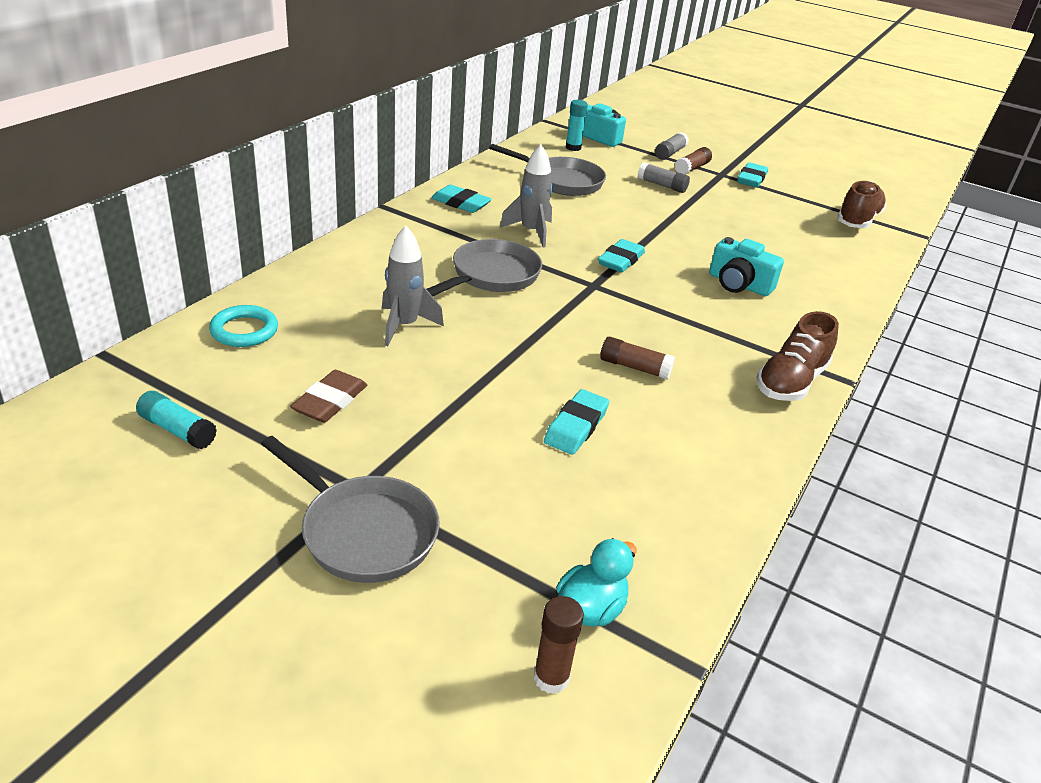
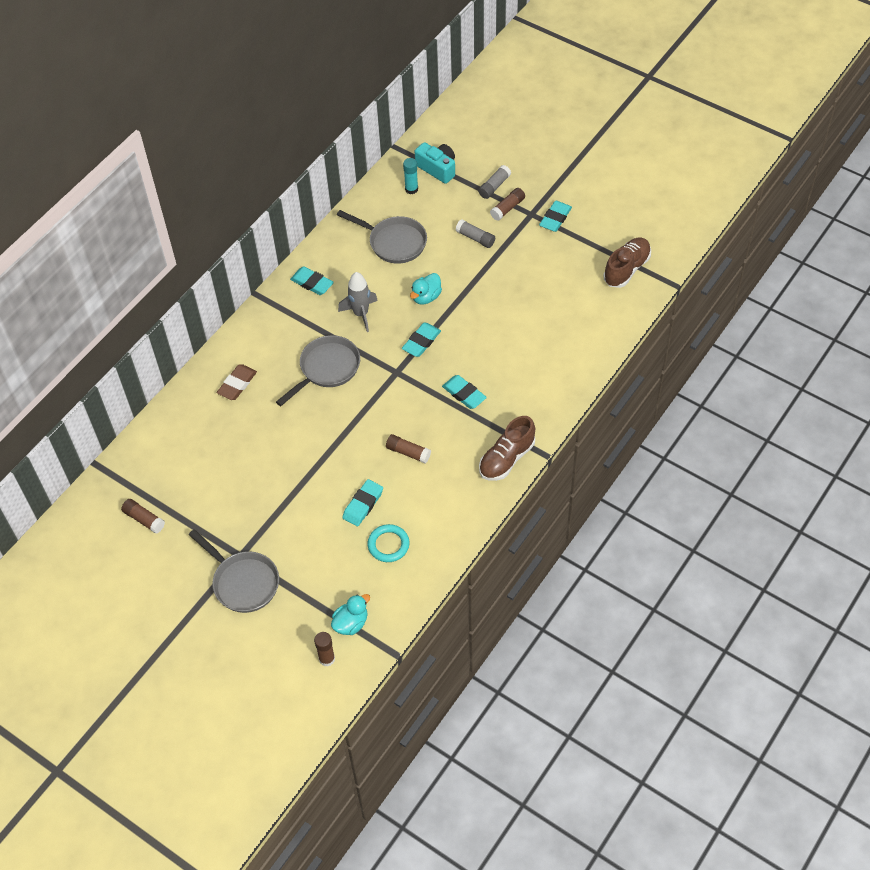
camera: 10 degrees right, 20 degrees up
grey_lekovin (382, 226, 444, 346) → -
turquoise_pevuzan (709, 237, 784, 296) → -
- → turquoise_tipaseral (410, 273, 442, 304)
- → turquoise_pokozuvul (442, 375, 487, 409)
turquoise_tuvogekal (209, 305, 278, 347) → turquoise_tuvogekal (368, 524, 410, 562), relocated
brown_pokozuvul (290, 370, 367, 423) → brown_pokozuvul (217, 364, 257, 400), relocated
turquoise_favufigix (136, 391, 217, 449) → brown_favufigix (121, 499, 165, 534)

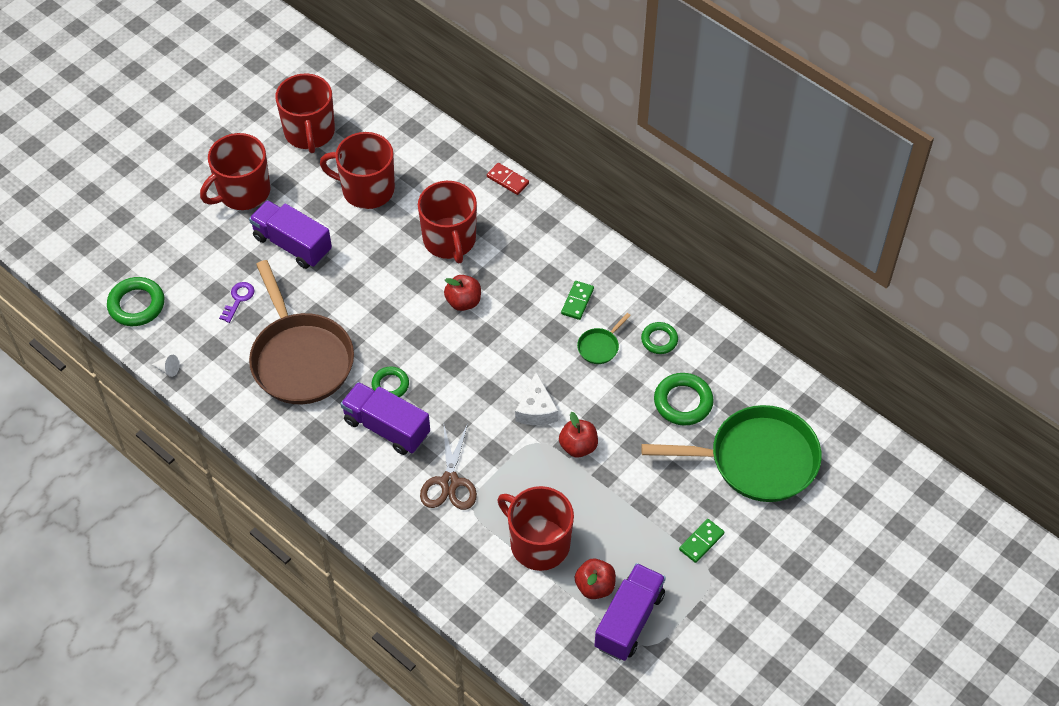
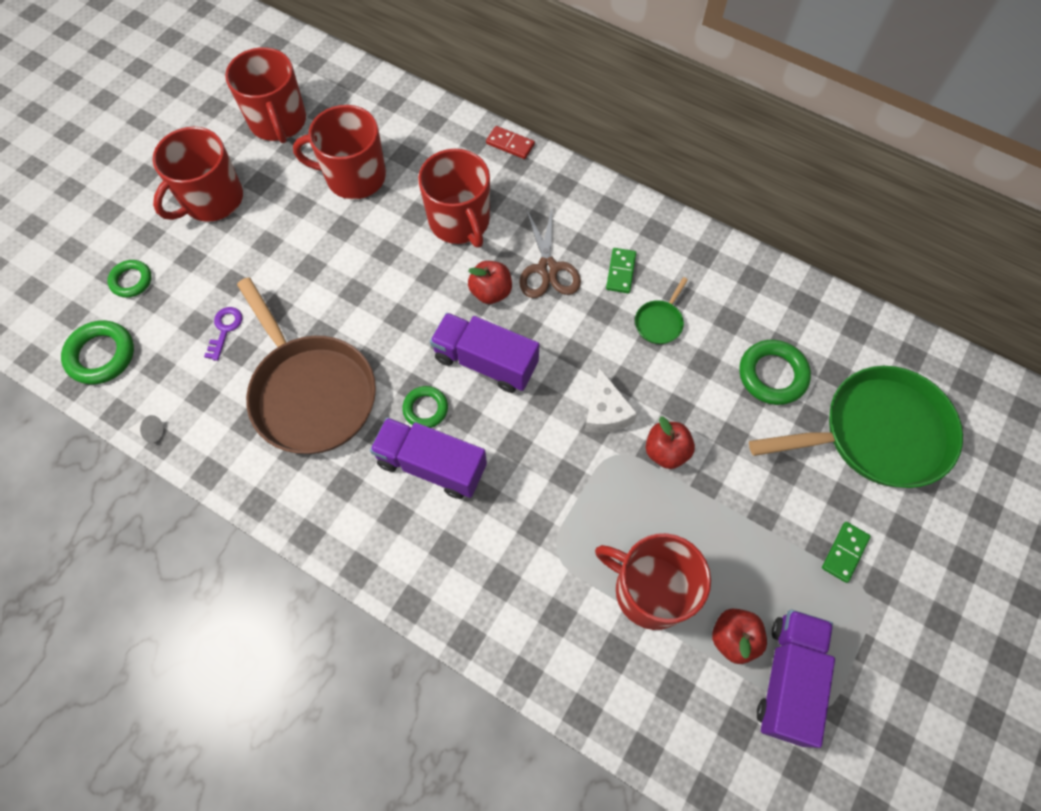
camera: 10 degrees left, 10 degrees up
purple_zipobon (249, 200, 332, 269) → purple_zipobon (430, 313, 539, 393), relocated
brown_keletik (420, 422, 477, 510) → brown_keletik (519, 208, 581, 298), relocated
green_tuvogekal (641, 322, 678, 354) → green_tuvogekal (107, 260, 152, 298), relocated

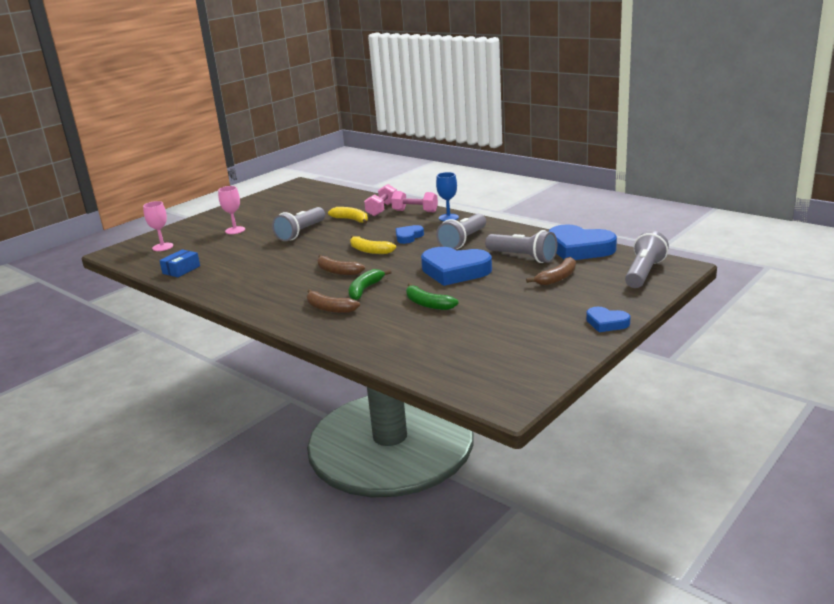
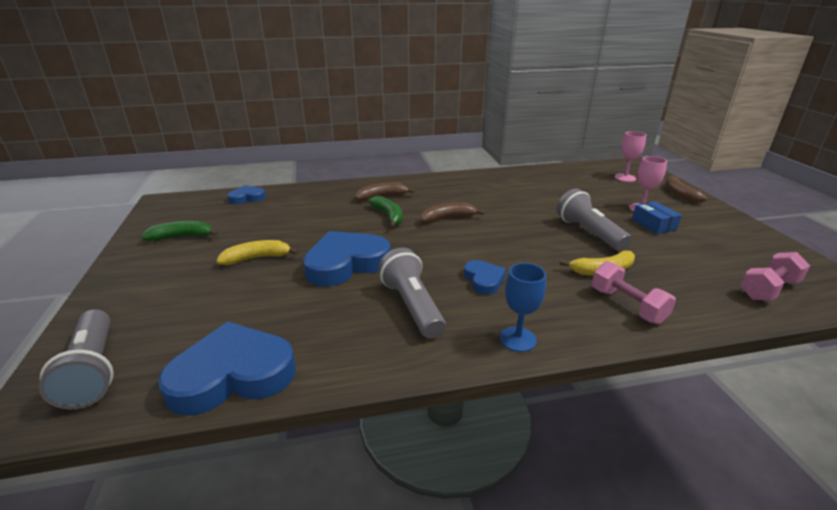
camera: 125 degrees right, 5 degrees up
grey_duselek (485, 230, 557, 263) → -
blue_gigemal (159, 249, 200, 277) → blue_gigemal (632, 201, 682, 234), relocated
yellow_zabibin (350, 235, 396, 254) → yellow_zabibin (216, 240, 299, 265), relocated
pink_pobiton (391, 191, 438, 212) → pink_pobiton (740, 252, 810, 300), relocated
green_zabibin (406, 283, 458, 310) → green_zabibin (141, 221, 218, 241), relocated
brown_zabibin (526, 257, 576, 285) → brown_zabibin (665, 175, 708, 203), relocated
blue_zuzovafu (586, 307, 631, 332) → blue_zuzovafu (227, 185, 266, 204), relocated

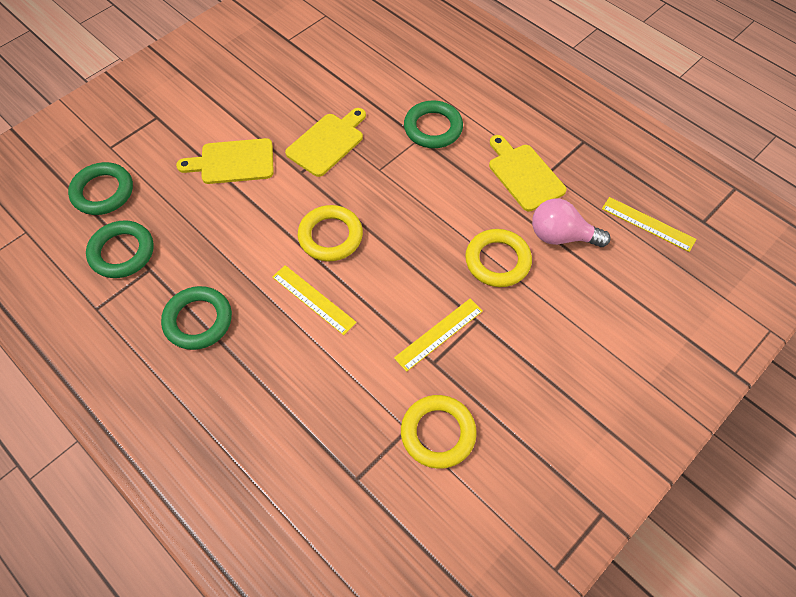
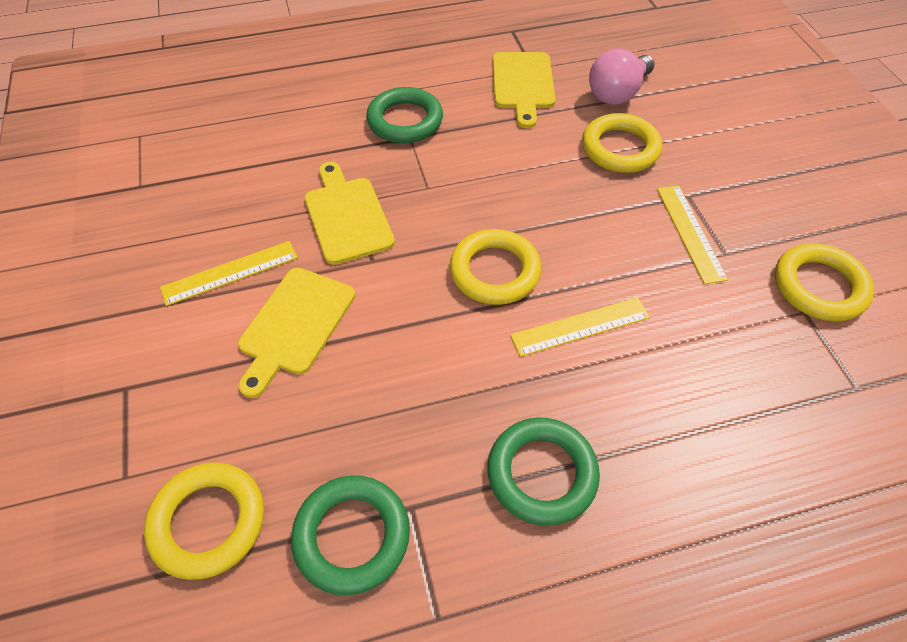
camera: 60 degrees left, 5 degrees down
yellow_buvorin (602, 197, 696, 252) → yellow_buvorin (160, 241, 298, 306), relocated
green_tuvogekal (68, 162, 133, 215) → yellow_tuvogekal (144, 462, 264, 580)
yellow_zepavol (489, 135, 566, 211) → yellow_zepavol (492, 52, 555, 128), 90 degrees counterclockwise

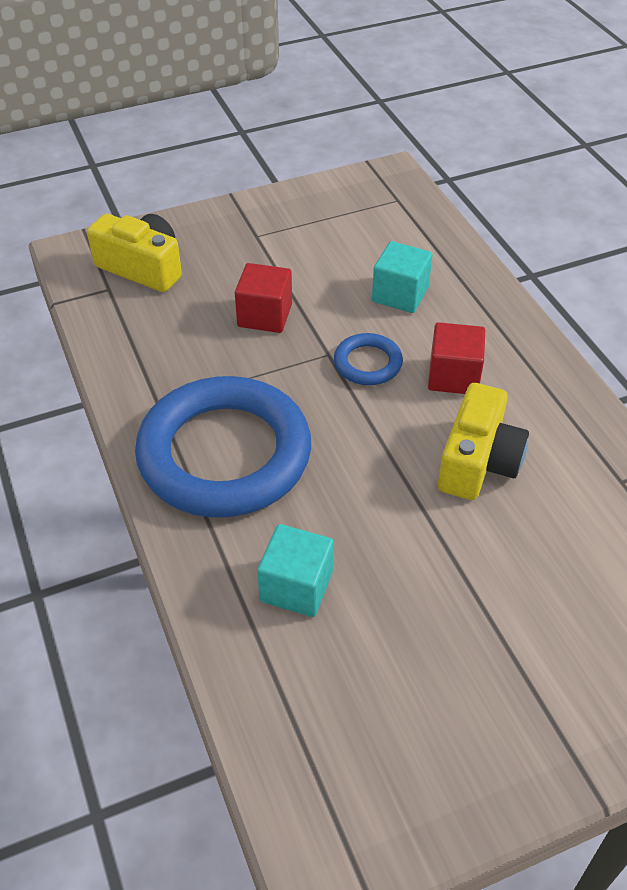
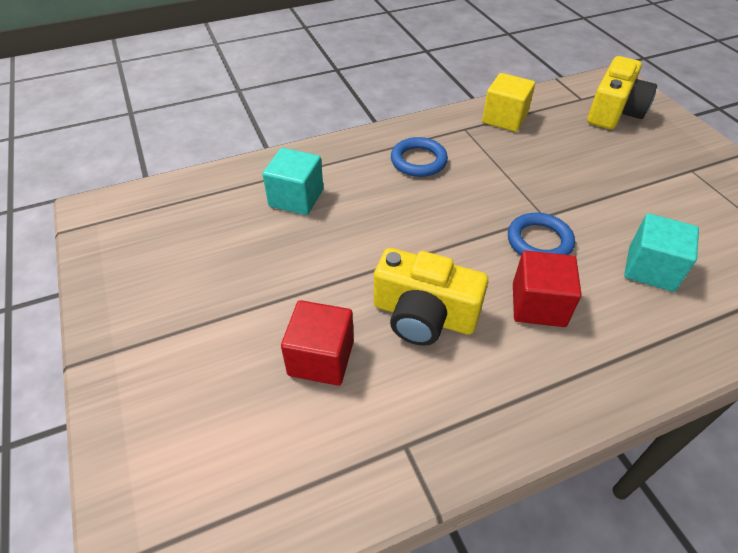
camera: 90 degrees right, 0 degrees up
- → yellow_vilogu (482, 73, 535, 132)
red_vilogu (235, 263, 292, 333) → red_vilogu (281, 300, 354, 386), relocated
blue_tuvogekal (135, 376, 311, 518) → blue_tuvogekal (391, 137, 448, 177), x0.43

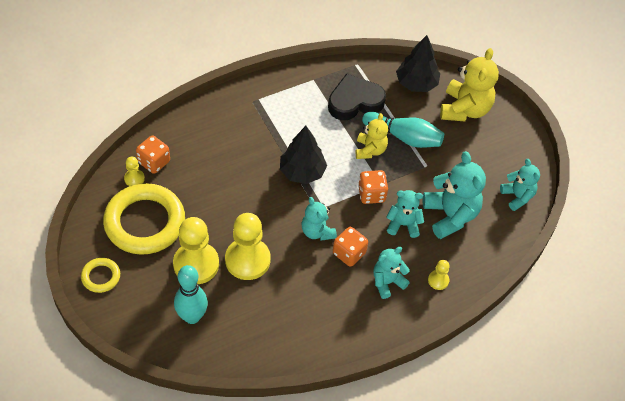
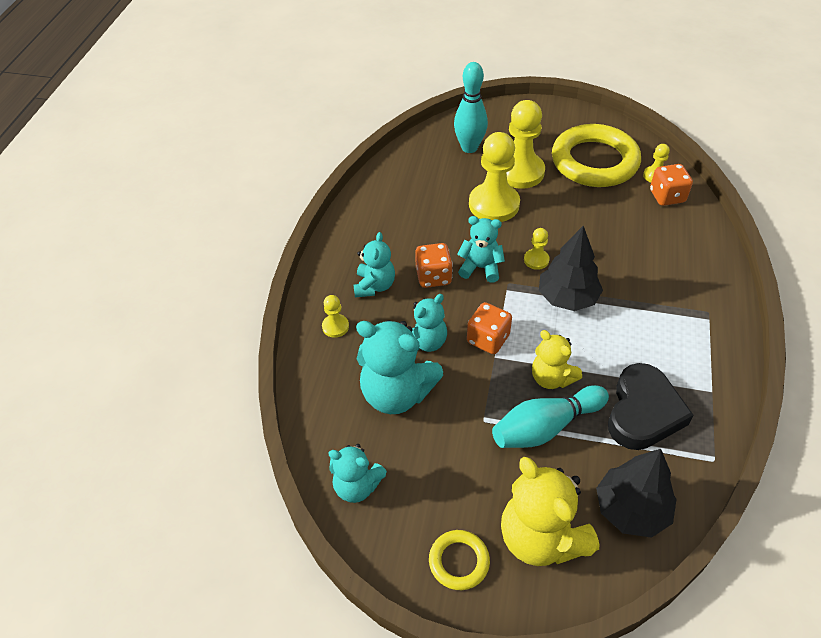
camera: 135 degrees right, 5 degrees down
- → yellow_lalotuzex (524, 228, 550, 270)
yellow_tuvogekal (81, 258, 120, 293) → yellow_tuvogekal (429, 530, 490, 590), relocated

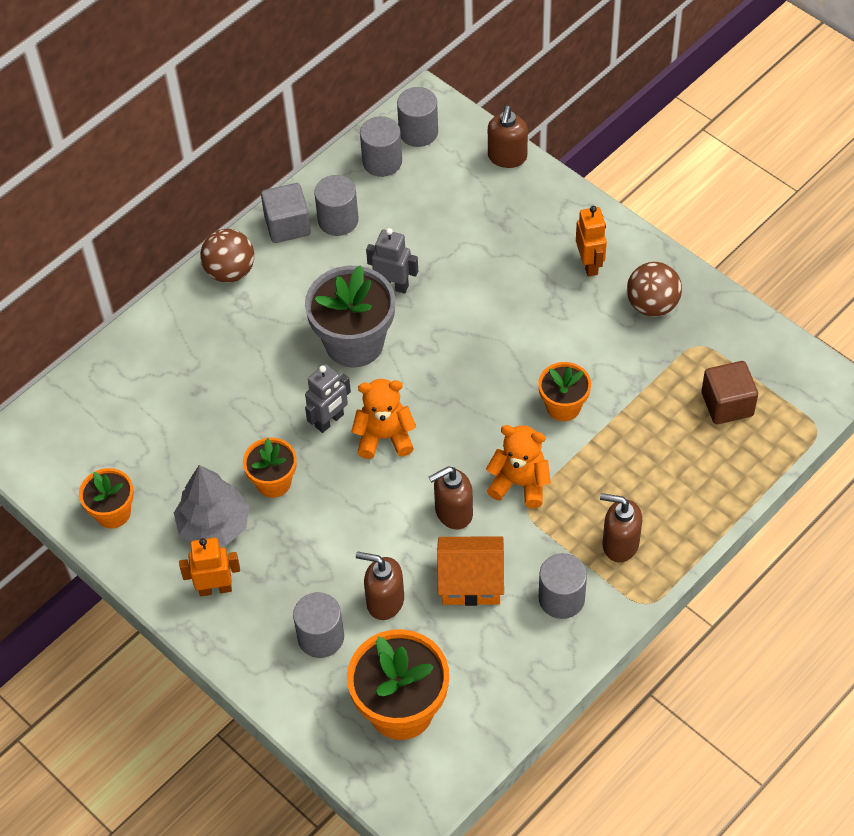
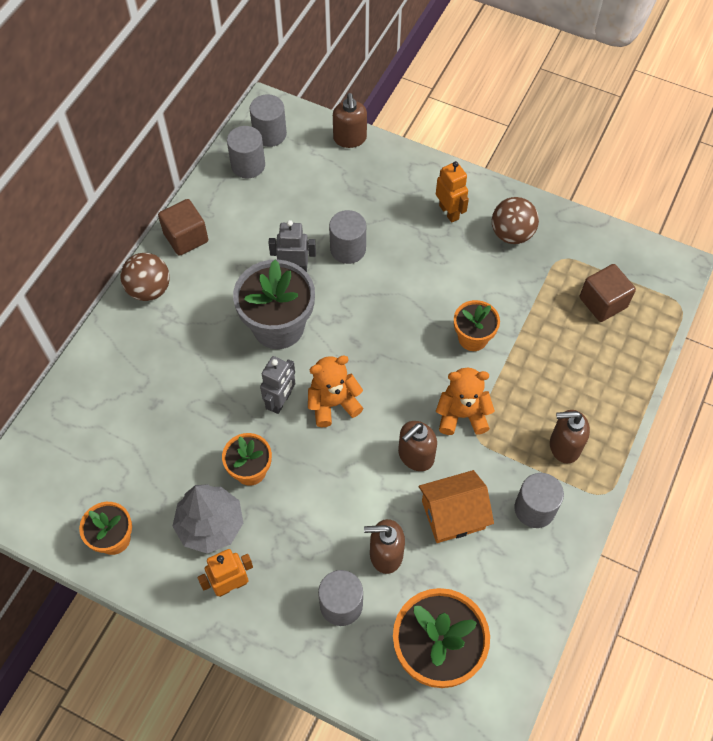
camera: 20 degrees left, 5 degrees up
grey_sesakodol (314, 175, 359, 236) → grey_sesakodol (329, 210, 366, 264), relocated
grey_vilogu (261, 183, 311, 243) → brown_vilogu (158, 199, 208, 256)

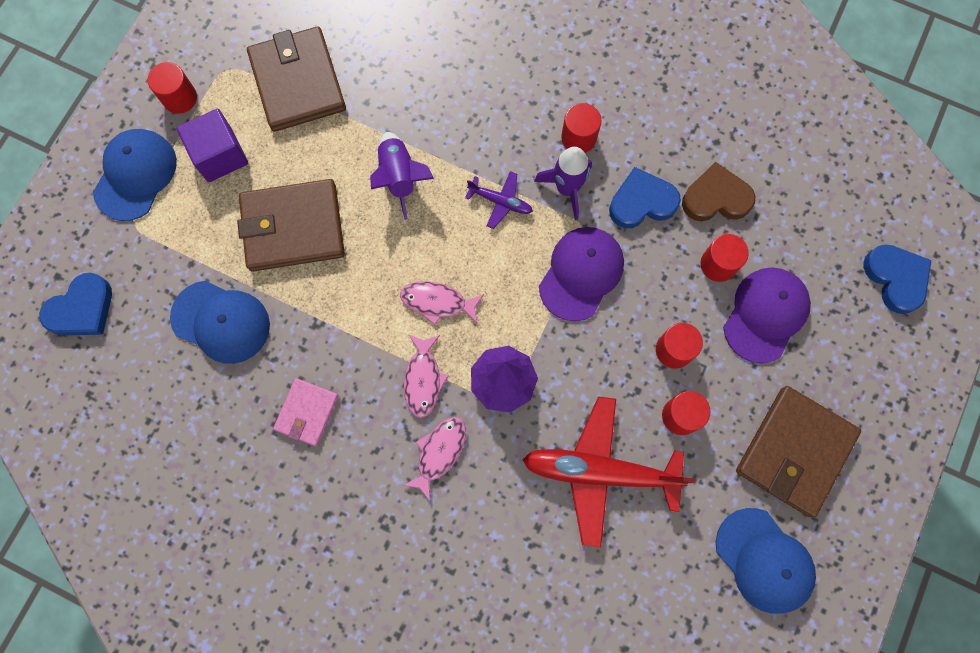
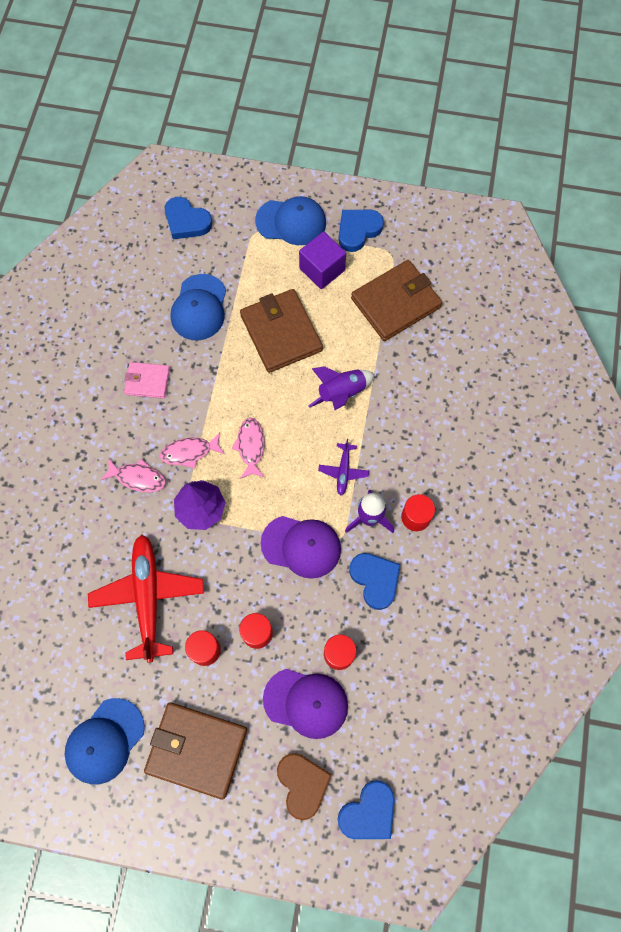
camera: 75 degrees right, 5 degrees down
brown_zuzovafu (682, 162, 756, 221) → brown_zuzovafu (277, 753, 332, 820), relocated
red_sesakodol (148, 62, 197, 114) → blue_zuzovafu (338, 210, 384, 252)

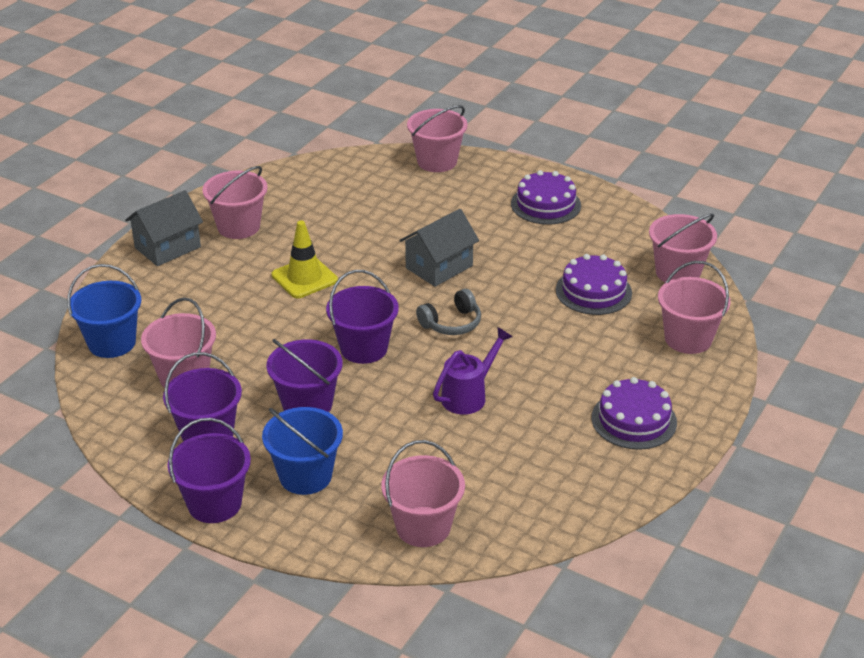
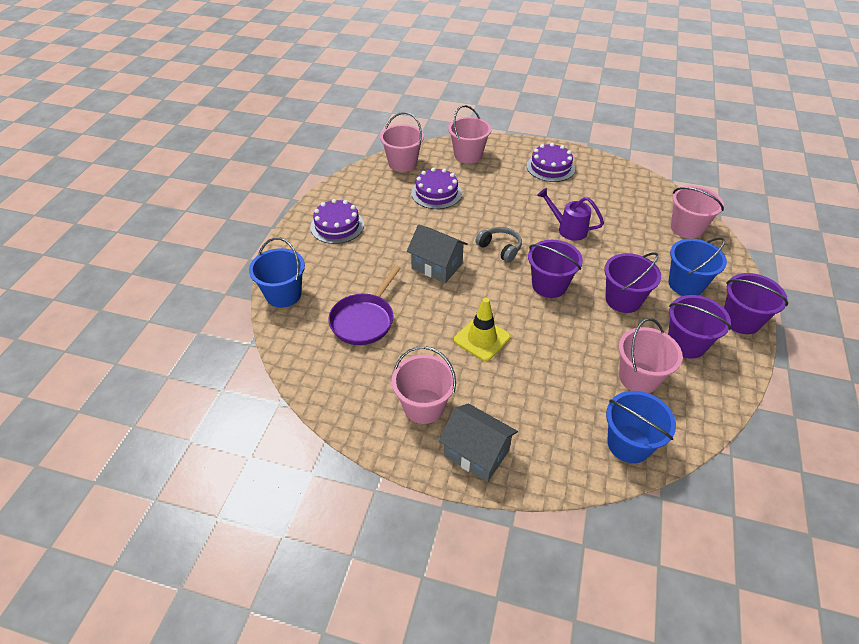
camera: 105 degrees left, 10 degrees up
- → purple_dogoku (328, 265, 401, 345)
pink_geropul (407, 105, 467, 172) → blue_geropul (249, 238, 305, 308)

